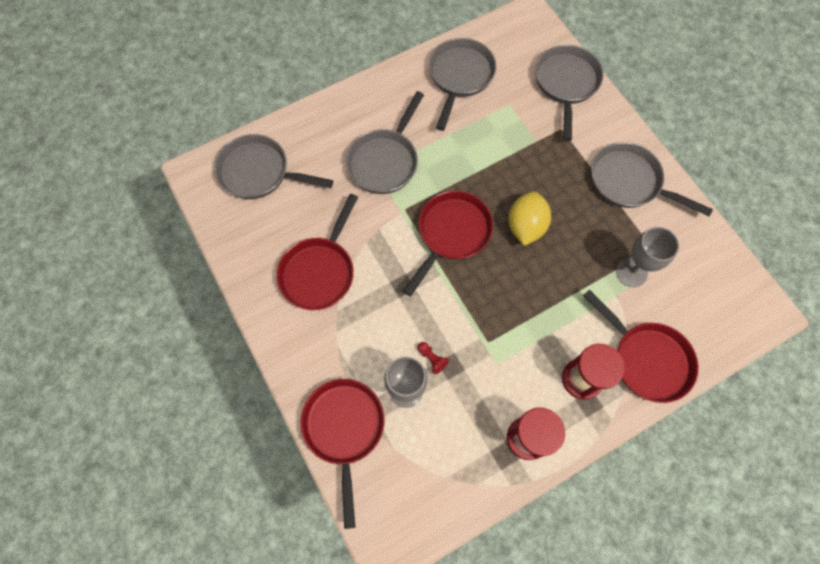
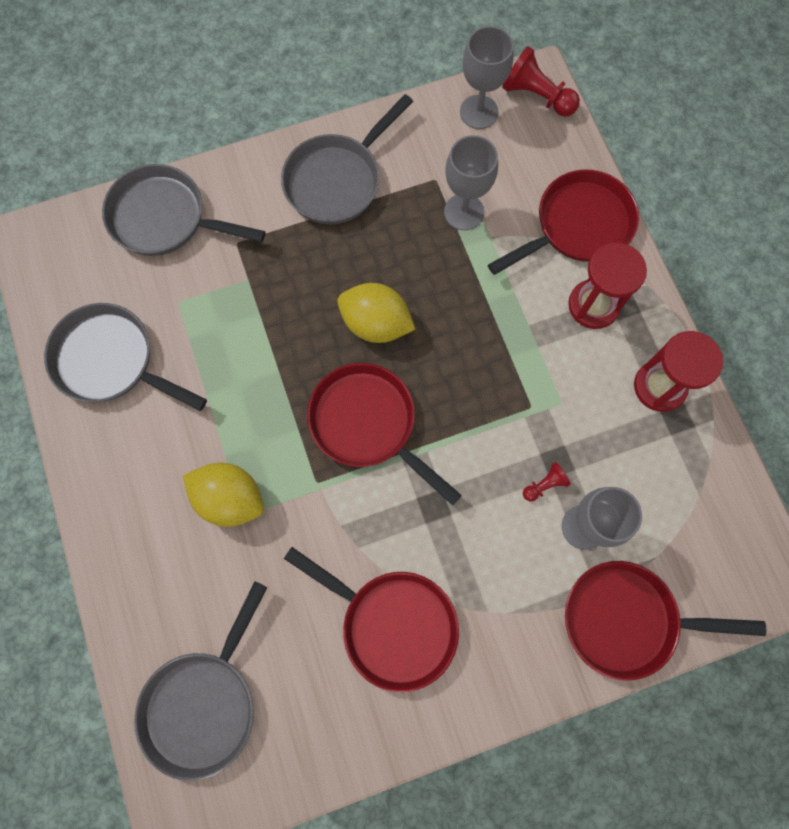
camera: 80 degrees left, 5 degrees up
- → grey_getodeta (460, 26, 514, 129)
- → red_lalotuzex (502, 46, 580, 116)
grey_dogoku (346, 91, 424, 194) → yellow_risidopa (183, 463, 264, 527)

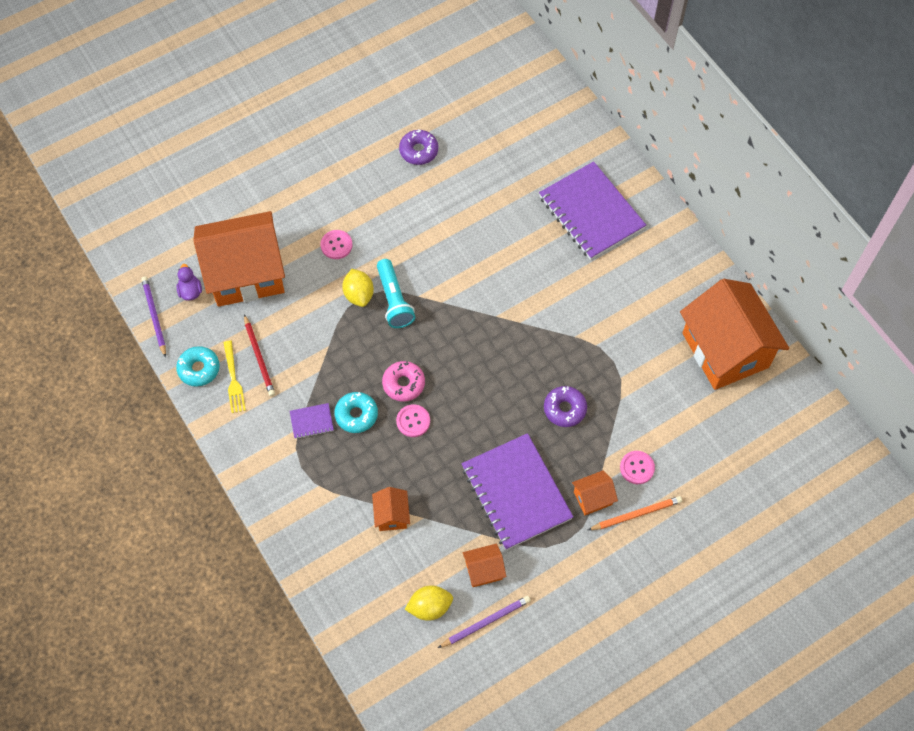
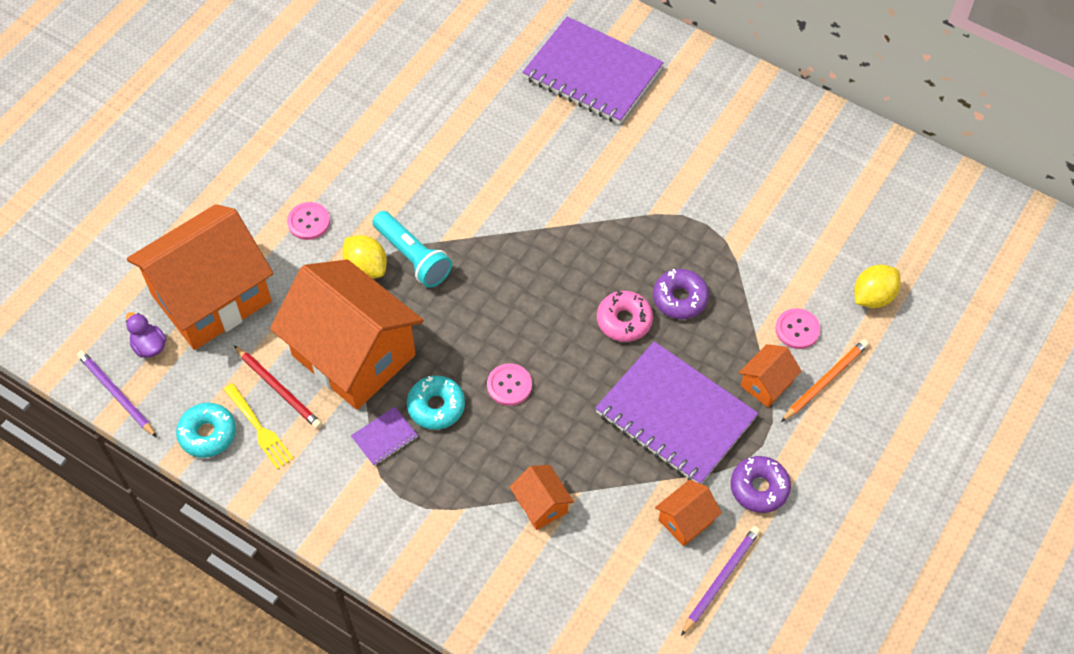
camera: 25 degrees left, 5 degrees down
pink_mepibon (382, 361, 425, 402) → pink_mepibon (597, 291, 653, 342), relocated
purple_mepibon (399, 129, 438, 165) → purple_mepibon (731, 456, 791, 513), relocated
yellow_risidopa (405, 585, 453, 621) → yellow_risidopa (854, 265, 901, 308), relocated
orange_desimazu (680, 279, 789, 390) → orange_desimazu (270, 259, 424, 410), relocated

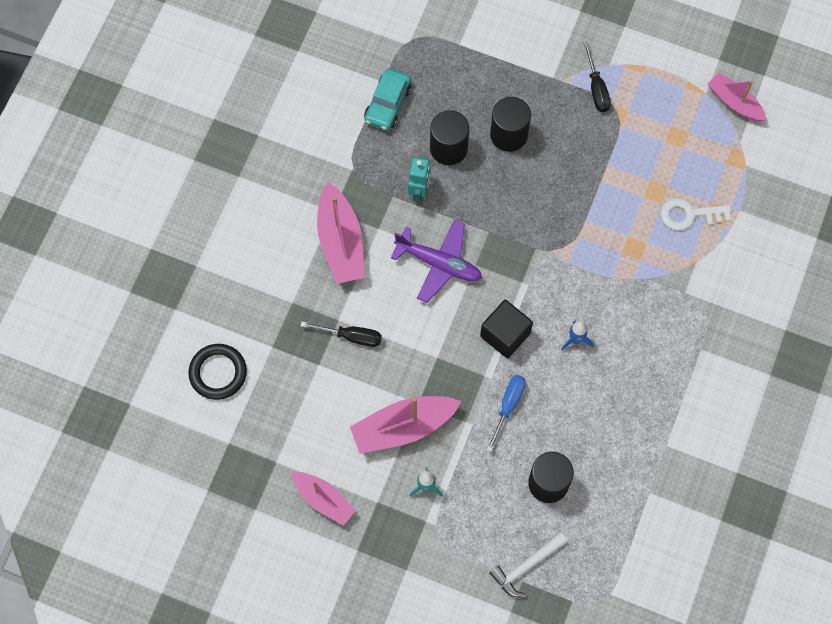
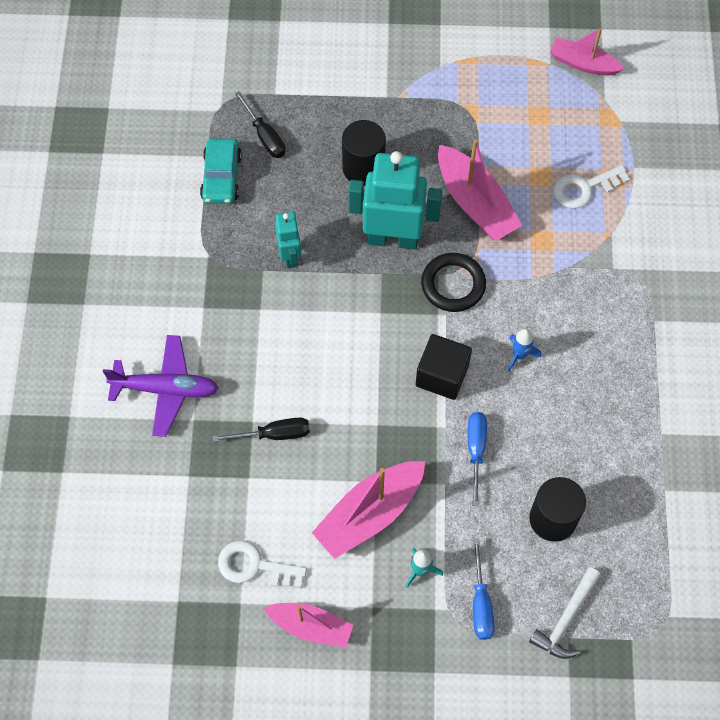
camera: 20 degrees left, 5 degrees down
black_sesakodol (430, 110, 469, 165) → -
- → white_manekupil (218, 540, 307, 588)
- → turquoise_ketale (349, 151, 442, 250)
- → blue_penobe (473, 539, 495, 640)
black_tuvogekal (188, 344, 247, 400) → black_tuvogekal (421, 253, 486, 312), relocated
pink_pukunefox (317, 182, 365, 284) → pink_pukunefox (438, 139, 522, 241), relocated
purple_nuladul (391, 220, 482, 303) → purple_nuladul (103, 335, 219, 437), relocated
black_penobe (583, 42, 611, 112) → black_penobe (234, 91, 285, 158), relocated

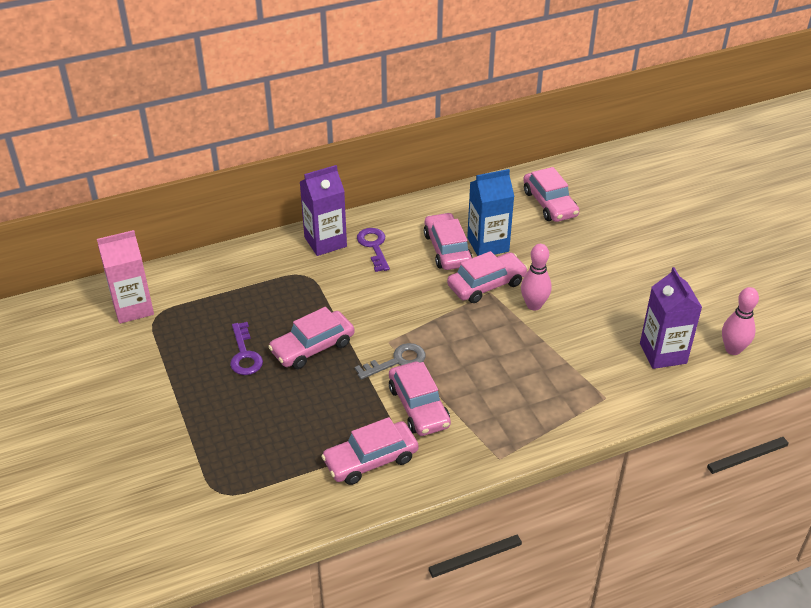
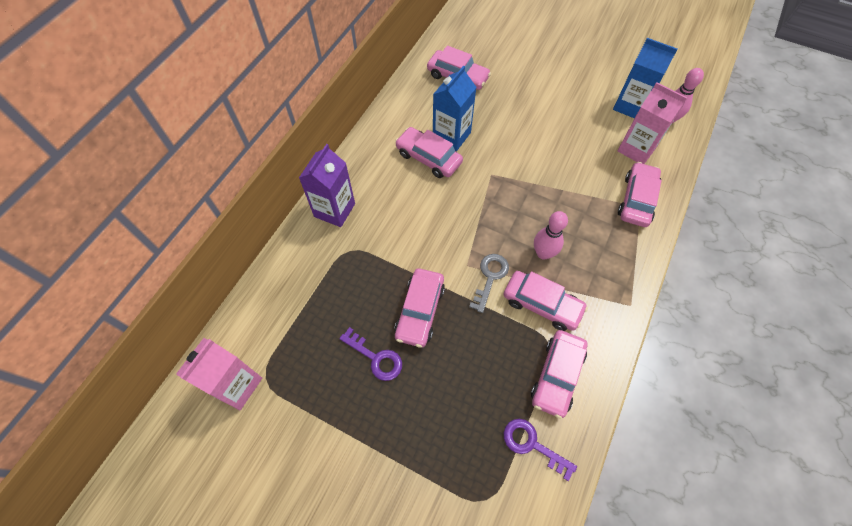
camera: 40 degrees left, 20 degrees up
- → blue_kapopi (613, 38, 678, 118)
purple_manekupil (357, 228, 390, 272) → purple_manekupil (504, 419, 577, 481), relocated
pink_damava (447, 251, 528, 303) → pink_damava (618, 162, 662, 227), relocated
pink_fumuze (521, 244, 552, 311) → pink_fumuze (534, 211, 568, 260), relocated
purple_kapopi (640, 267, 702, 369) → pink_kapopi (618, 82, 687, 164)

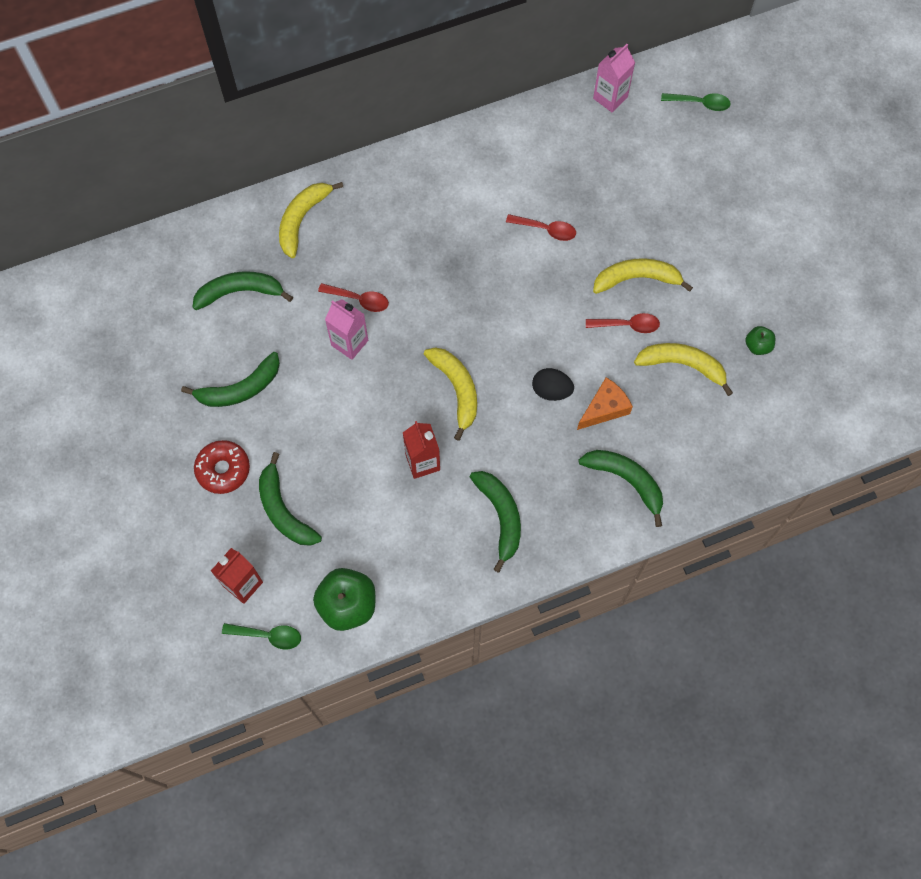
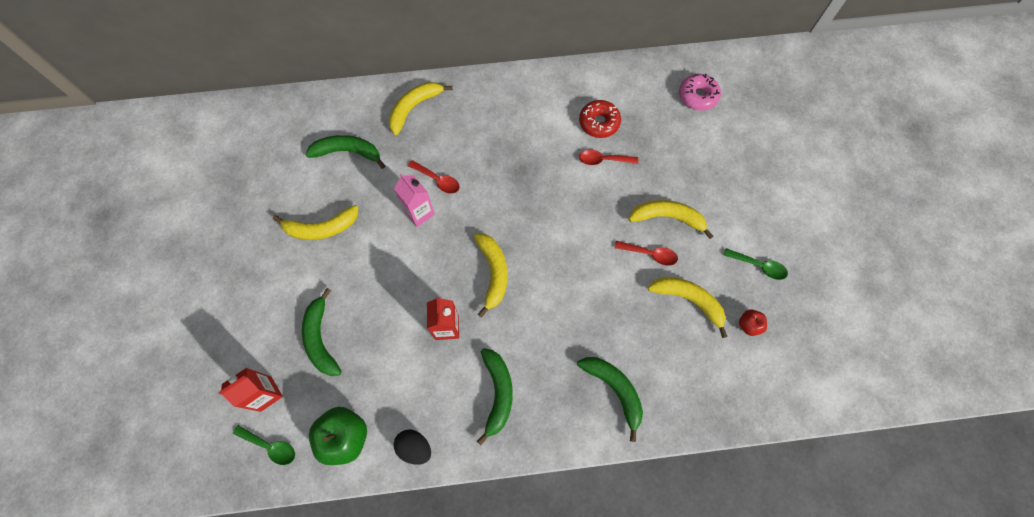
camera: 15 degrees right, 0 degrees up
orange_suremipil (577, 377, 633, 430) → -
pink_kapopi (593, 44, 635, 112) → -
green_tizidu (745, 326, 775, 355) → -
- → pink_mepibon (679, 74, 721, 111)
- → red_tizidu (739, 309, 767, 336)
red_mepibon (194, 440, 250, 494) → red_mepibon (579, 100, 621, 138), relocated
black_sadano (532, 368, 574, 401) → black_sadano (394, 429, 431, 465), relocated
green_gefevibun (661, 93, 731, 111) → green_gefevibun (724, 248, 788, 280), relocated
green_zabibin (181, 352, 280, 407) → yellow_zabibin (273, 205, 358, 240)
red_gefevibun (506, 214, 576, 241) → red_gefevibun (579, 150, 638, 165), 150 degrees clockwise

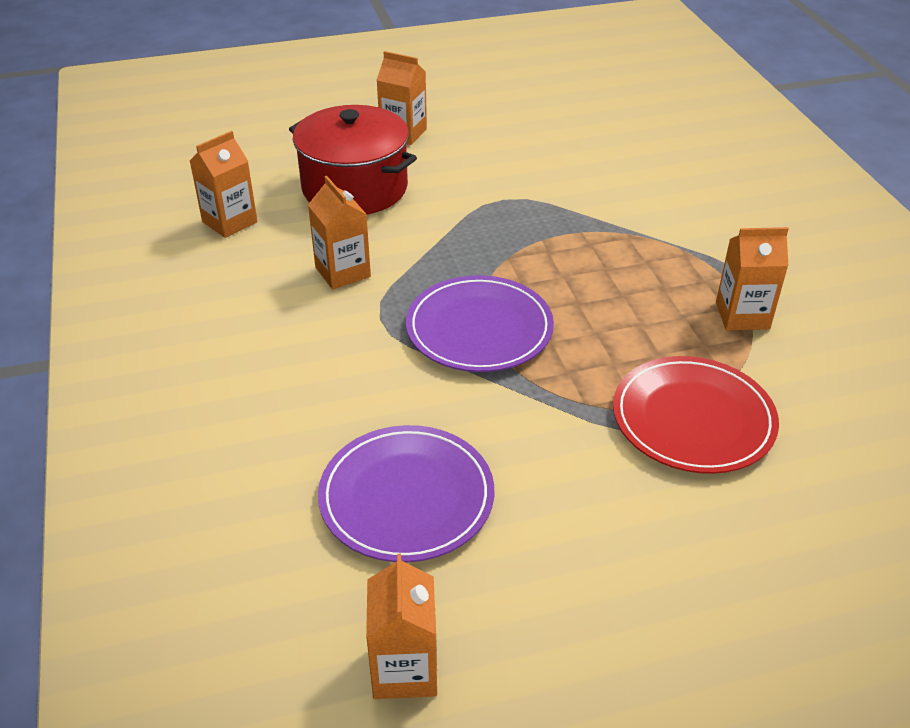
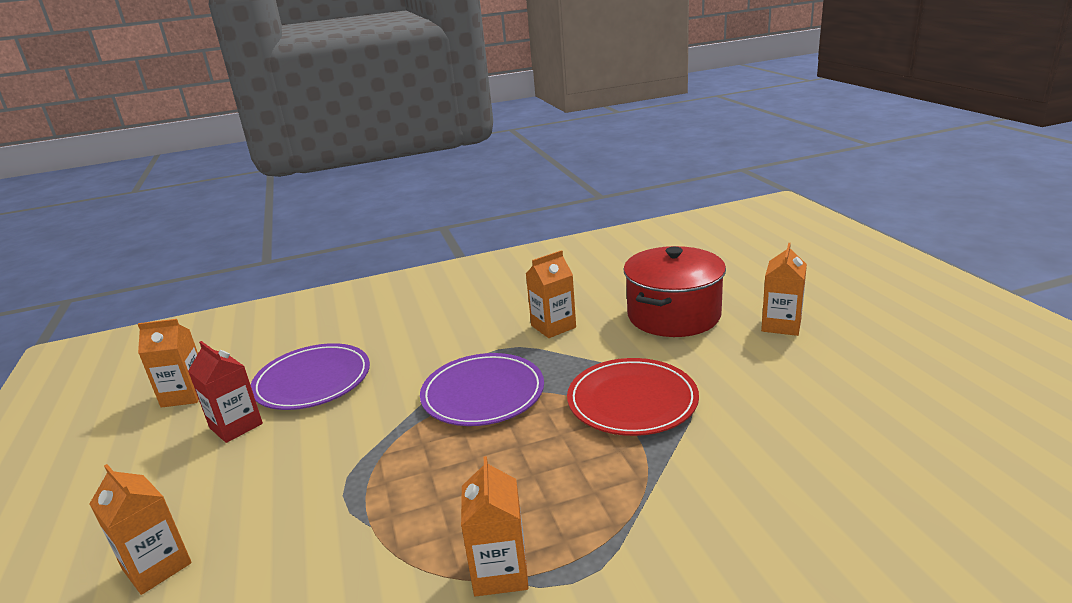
camera: 90 degrees right, 15 degrees down
- → red_kapopi (188, 341, 263, 443)
orange_kapopi (190, 131, 258, 238) → orange_kapopi (89, 464, 192, 595), relocated
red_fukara (613, 356, 779, 474) → red_fukara (567, 358, 699, 436), relocated

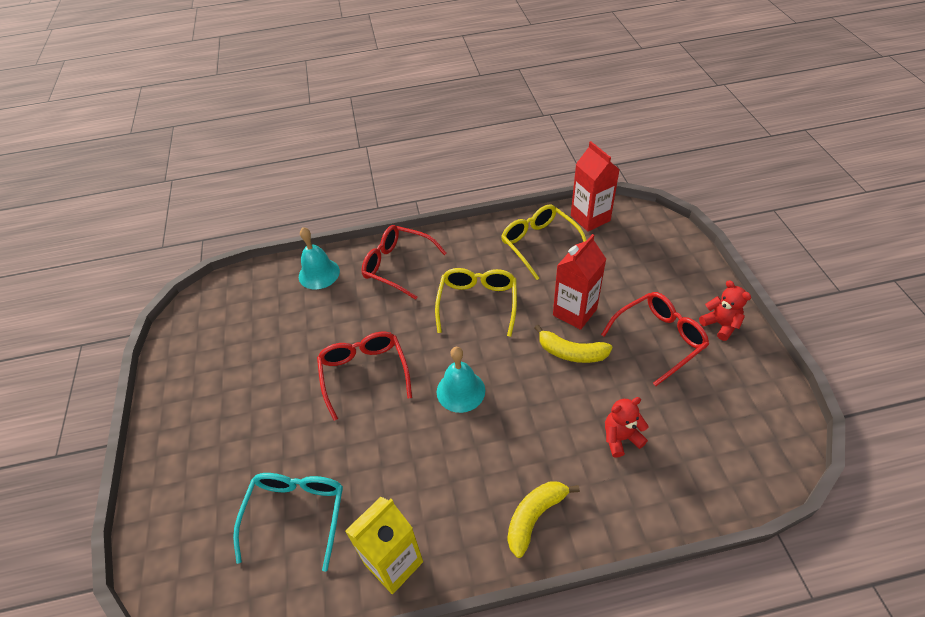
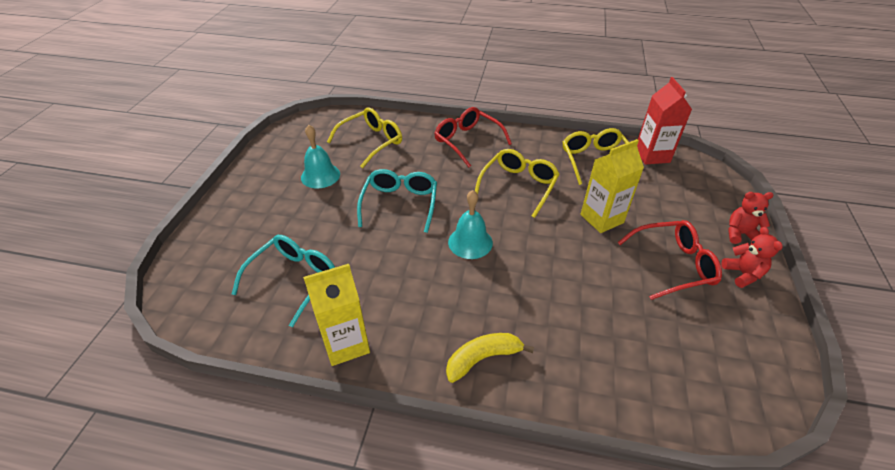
camera: 20 degrees right, 5 degrees down
yellow_zabibin (534, 325, 613, 363) → -
- → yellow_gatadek (327, 107, 402, 168)
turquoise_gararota (299, 227, 340, 289) → turquoise_gararota (301, 125, 340, 188), relocated
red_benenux (605, 397, 648, 458) → red_benenux (728, 192, 774, 244), relocated
red_gatadek (317, 332, 412, 421) → turquoise_gatadek (357, 169, 437, 233)
red_kapopi (553, 234, 606, 330) → yellow_kapopi (580, 139, 644, 233)

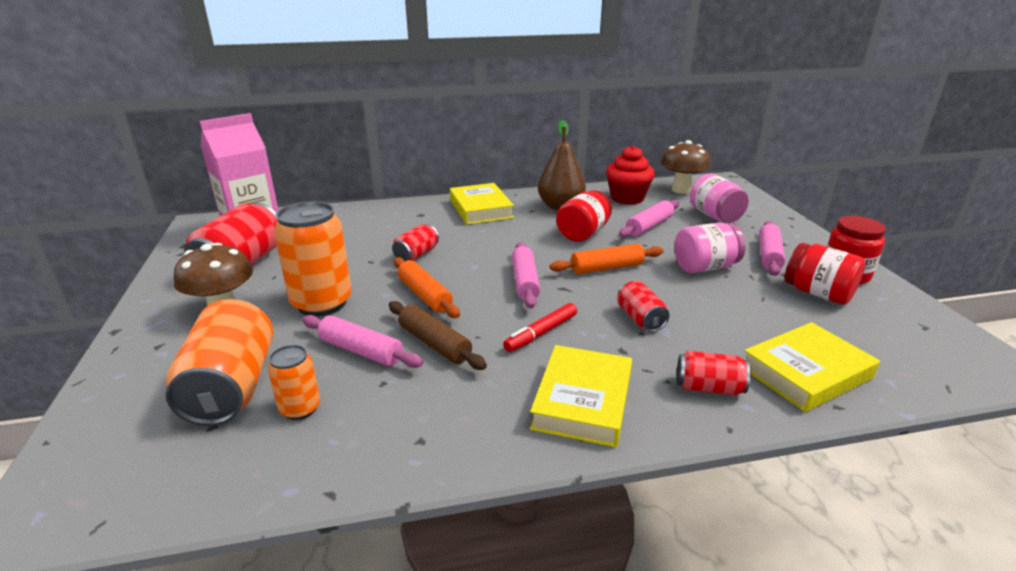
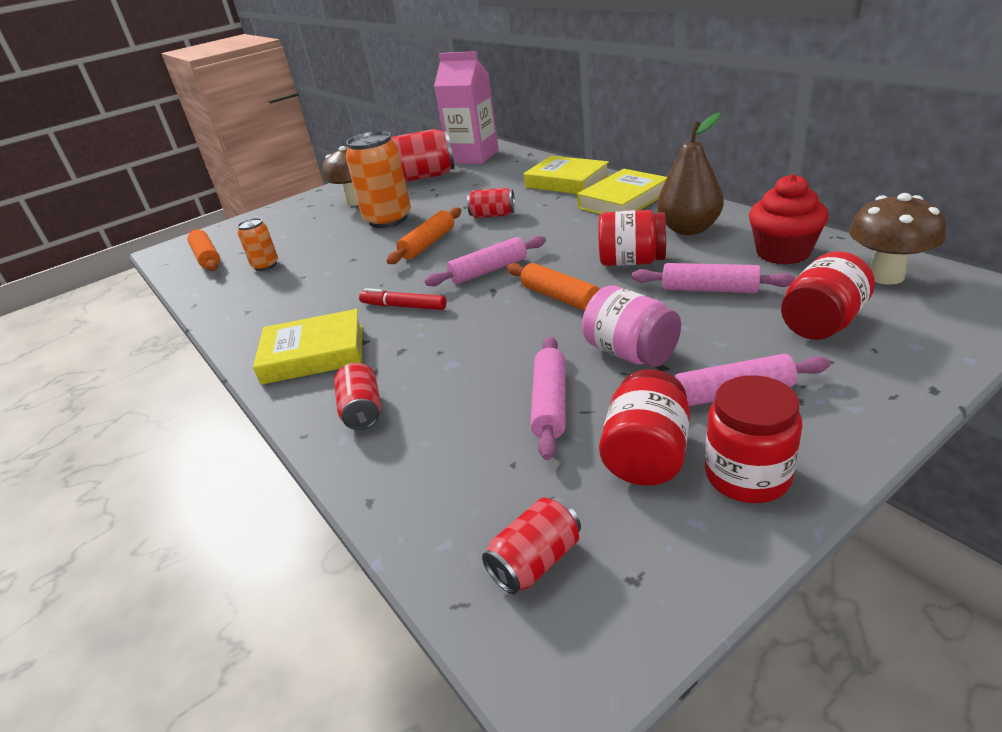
camera: 70 degrees right, 5 degrees up
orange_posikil (166, 299, 273, 426) → -
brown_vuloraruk (389, 301, 487, 370) → -
- → orange_vuloraruk (188, 229, 220, 271)
pink_vuloraruk (302, 315, 423, 368) → pink_vuloraruk (530, 336, 566, 460), relocated
red_posikil (617, 281, 670, 332) → red_posikil (482, 497, 581, 594), relocated
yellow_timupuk (744, 322, 880, 412) → yellow_timupuk (524, 156, 610, 194), relocated
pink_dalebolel (690, 173, 749, 223) → red_dalebolel (781, 251, 875, 340)

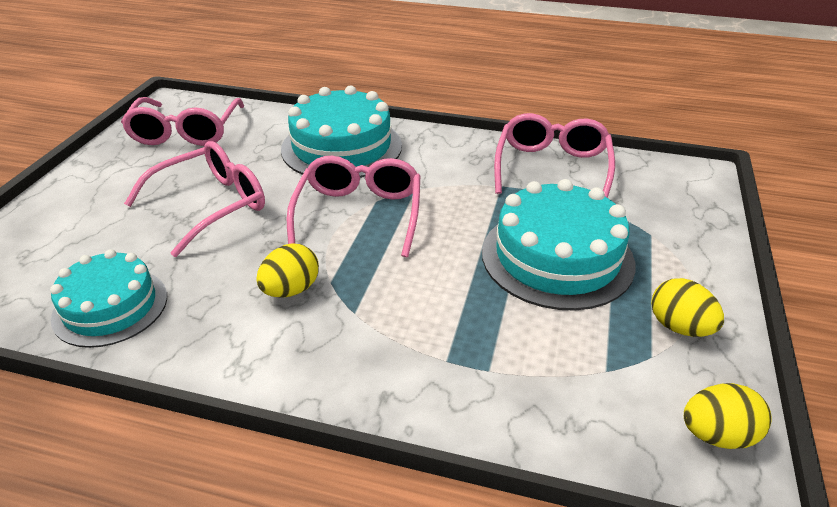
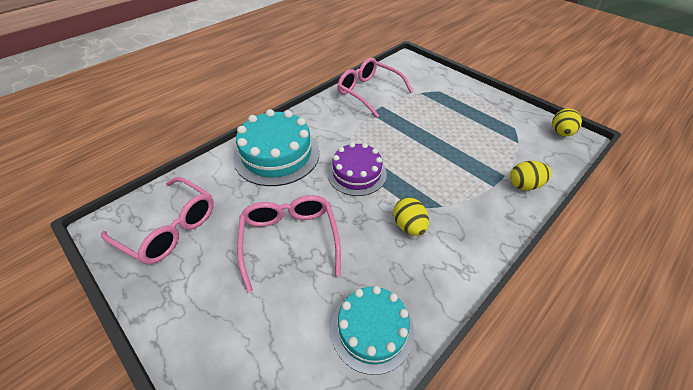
camera: 60 degrees left, 10 degrees up
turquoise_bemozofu (482, 179, 636, 311) → -
yellow_sadano (651, 278, 724, 337) → yellow_sadano (510, 161, 552, 190), relocated
pink_gatadek (287, 156, 420, 257) → purple_bemozofu (327, 142, 387, 196)

